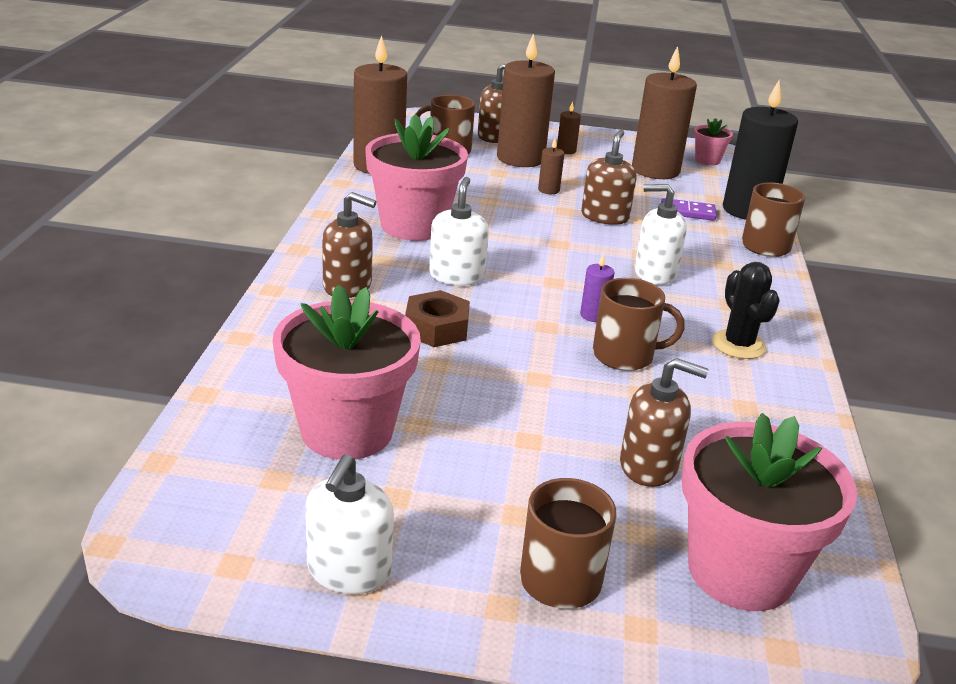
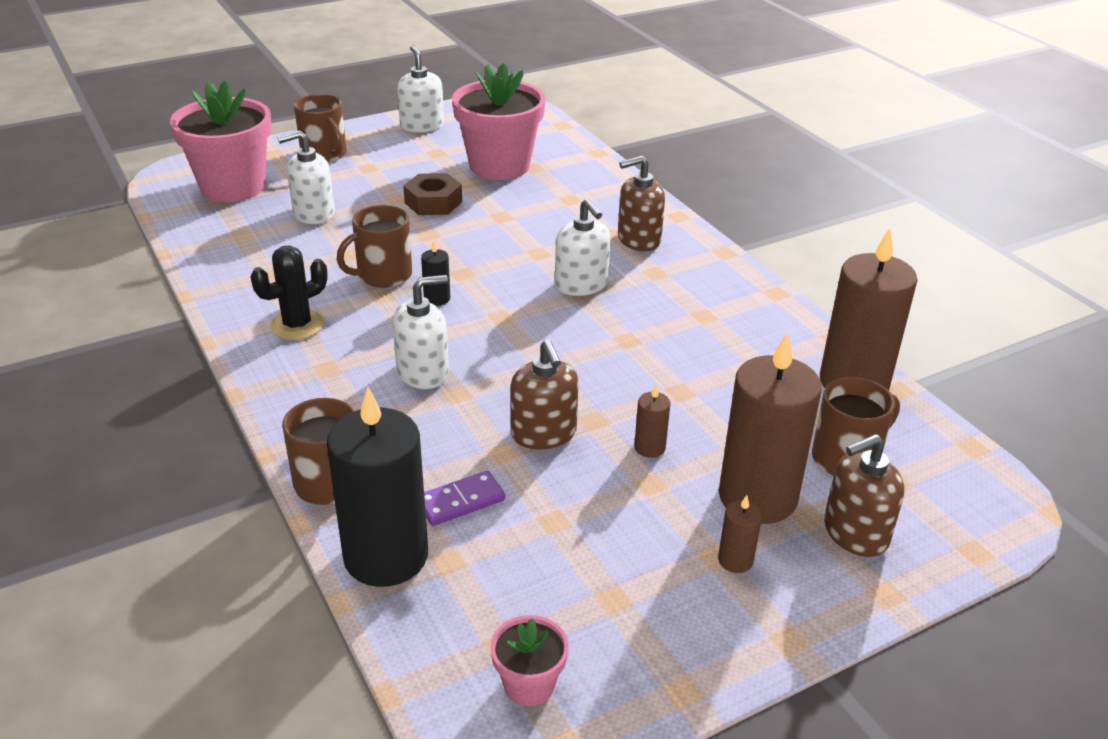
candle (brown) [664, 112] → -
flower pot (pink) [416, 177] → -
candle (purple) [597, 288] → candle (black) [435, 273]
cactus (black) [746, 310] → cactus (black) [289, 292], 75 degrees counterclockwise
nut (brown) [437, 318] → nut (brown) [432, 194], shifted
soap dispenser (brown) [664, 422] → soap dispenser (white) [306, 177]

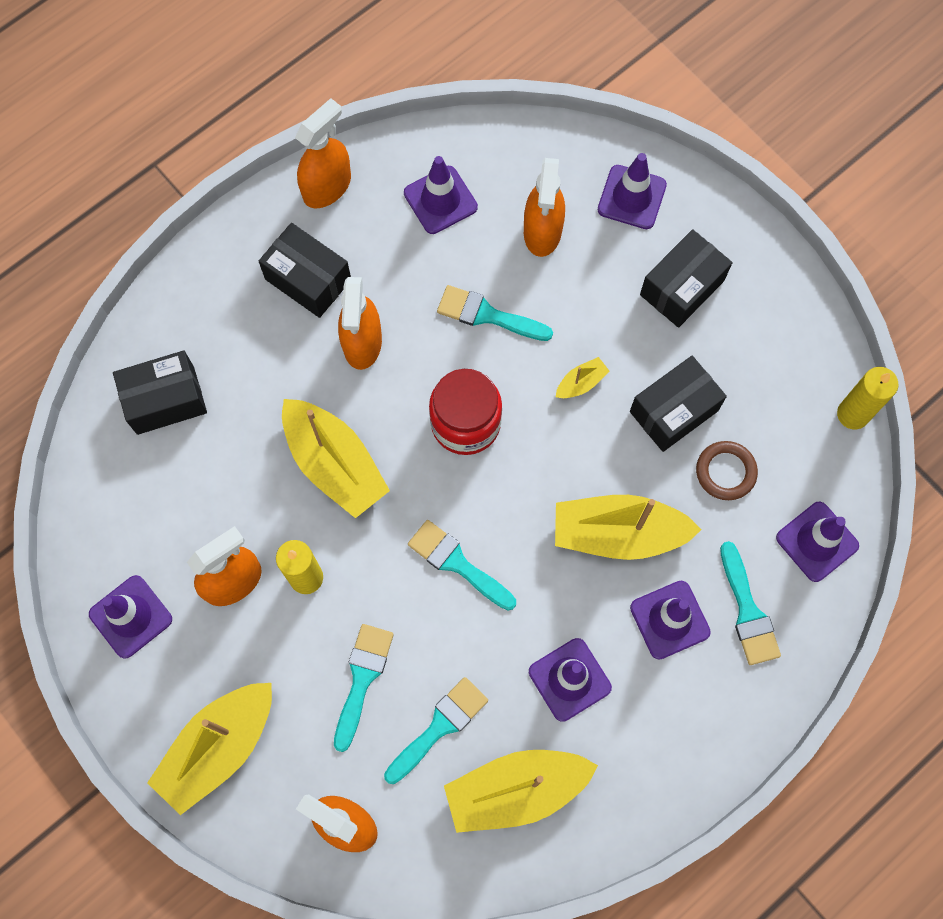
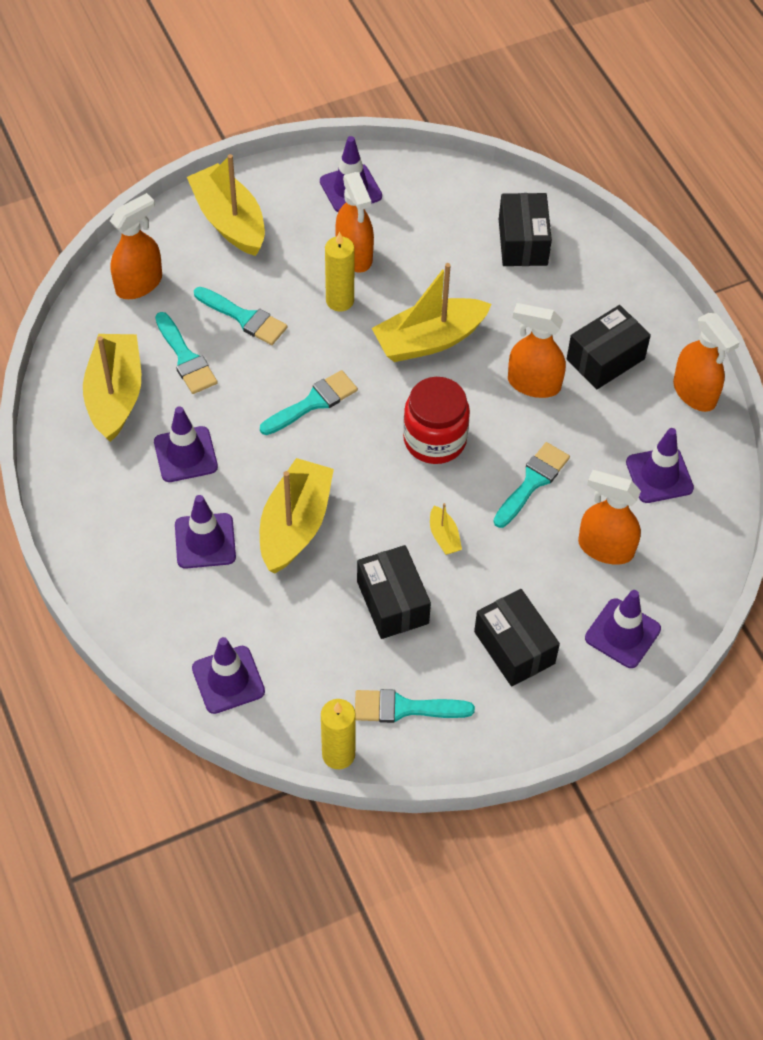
ring (brown) [727, 470] → -
brush (turquoise) [750, 603] → brush (turquoise) [415, 706], shifted

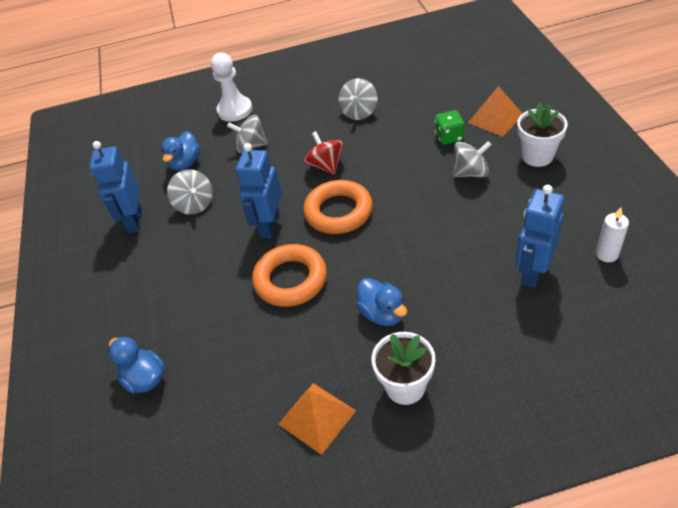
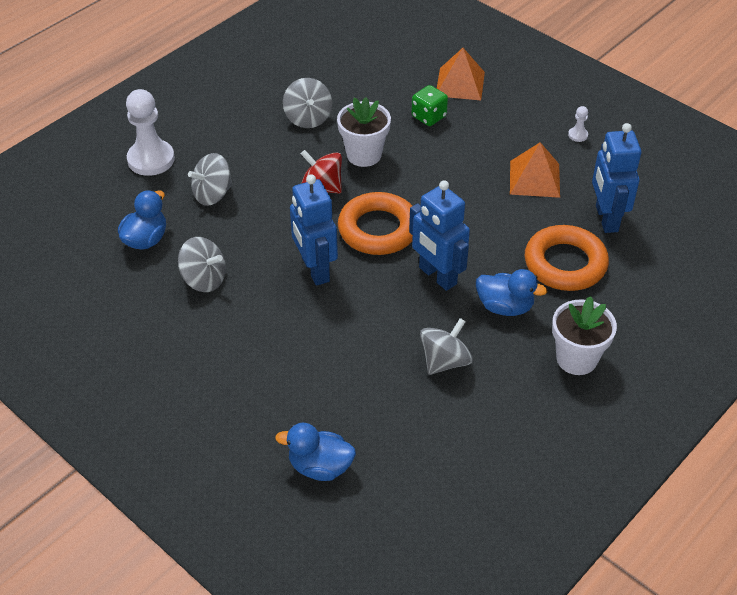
flower pot (white) [542, 134] → flower pot (white) [364, 132], shifted
duck (blue) [180, 151] → duck (blue) [142, 220], 135 degrees counterclockwise
robot (blue) [116, 187] → robot (blue) [439, 235], shifted
spinning top (grey) [472, 159] → spinning top (grey) [446, 346], shifted
candle (white) [612, 234] → -
ring (orange) [289, 275] → ring (orange) [567, 258], shifted
pyramid (orange) [317, 419] → pyramid (orange) [535, 170], shifted
- → pawn (white) [578, 124]

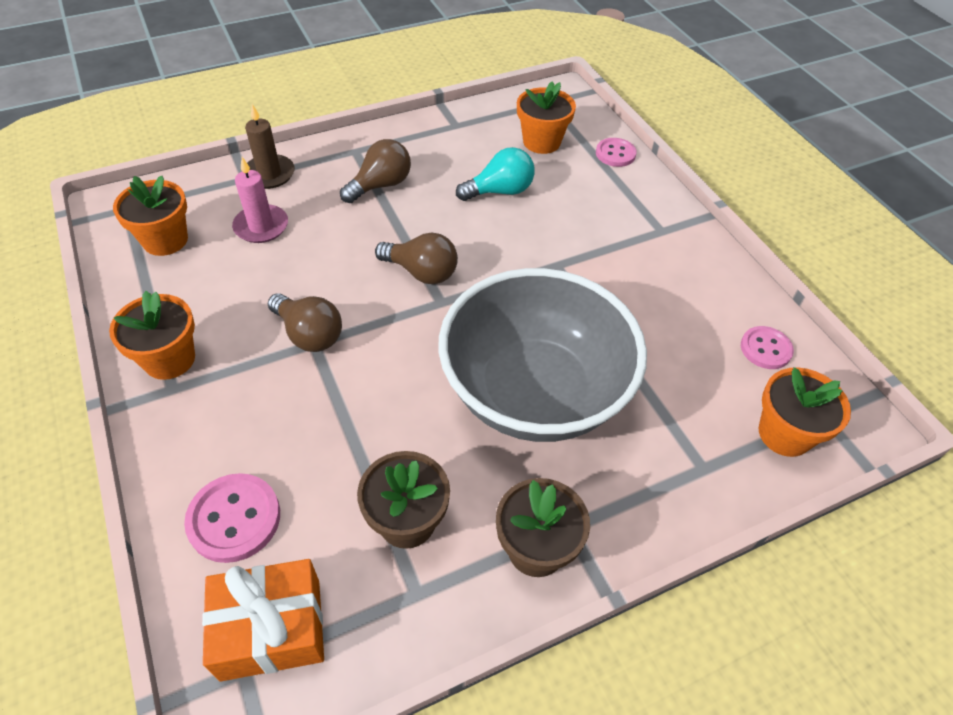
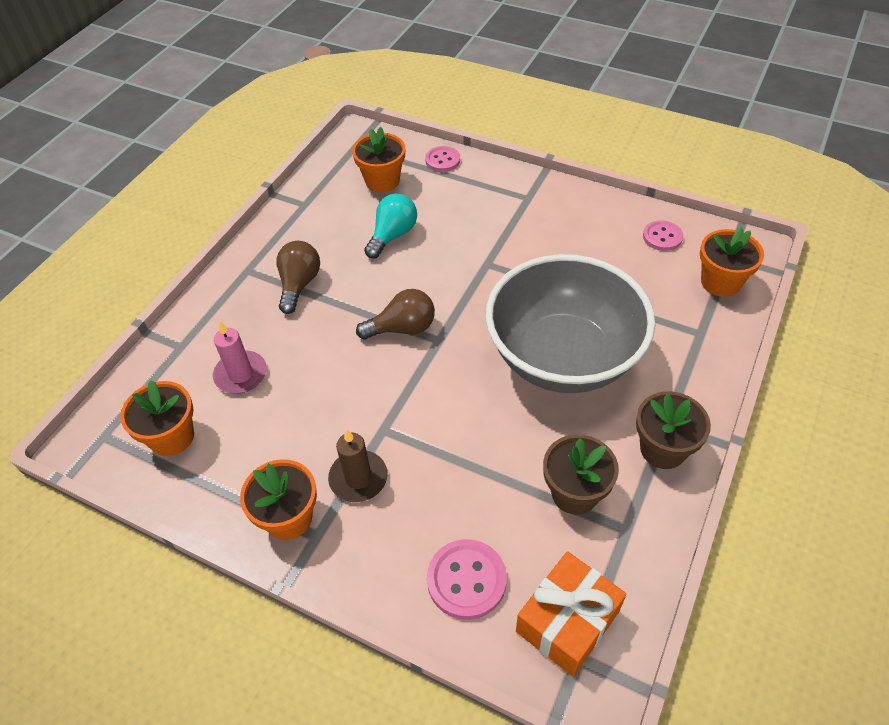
candle (brown) [270, 146] → candle (brown) [358, 465], shifted
light bulb (brown) [305, 322] → -

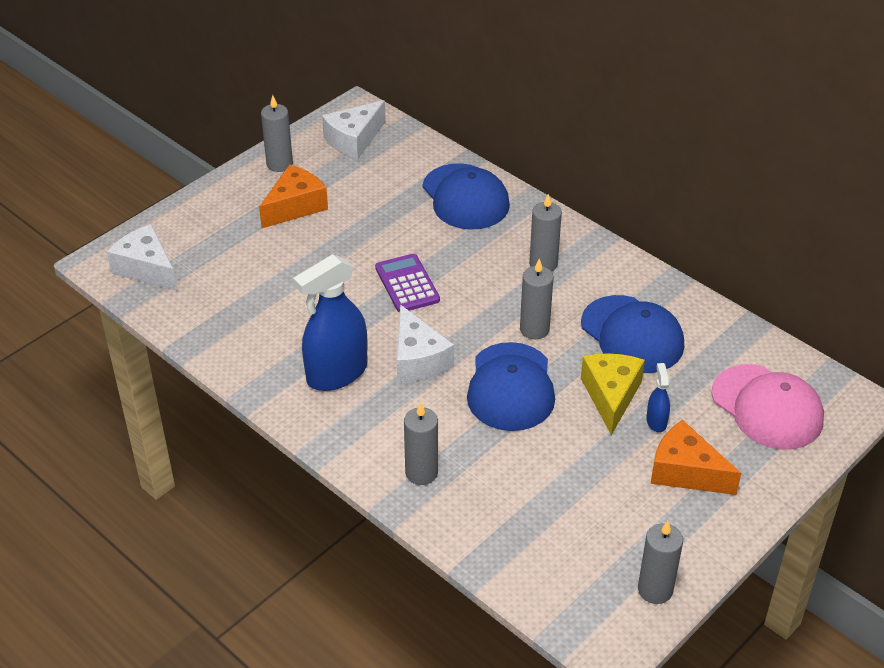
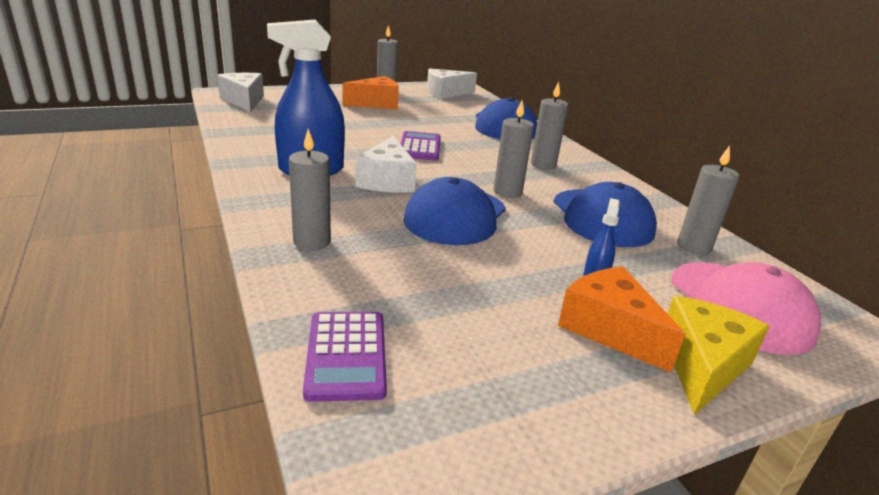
cheese (yellow) [613, 394] → cheese (yellow) [718, 355], shifted
candle (grey) [660, 562] → candle (grey) [708, 200], shifted
- → calculator (purple) [345, 357]

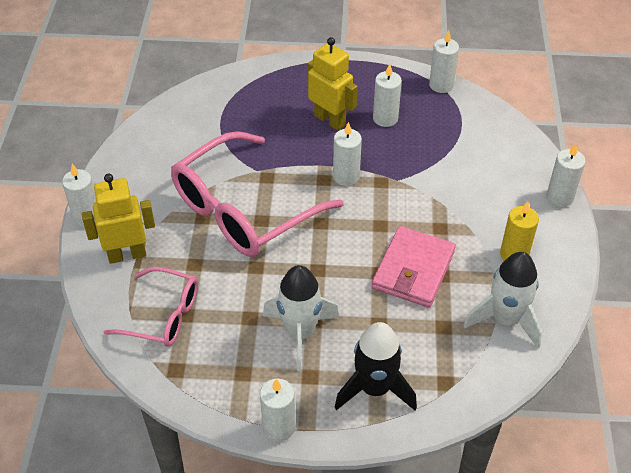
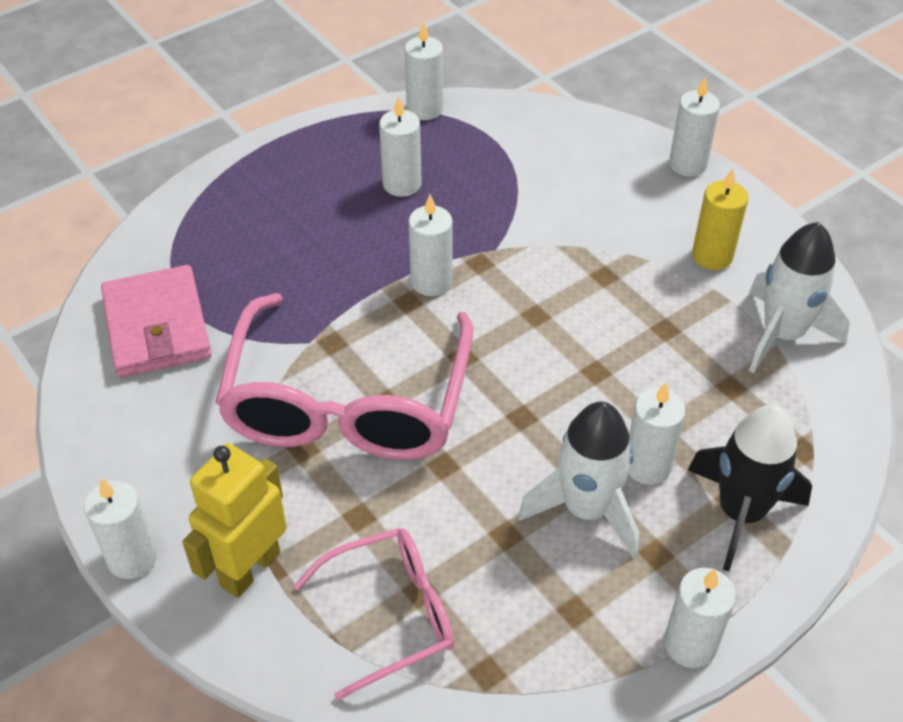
robot (yellow) [333, 84] → -
wallet (pink) [414, 266] → wallet (pink) [156, 321], shifted
- → candle (white) [657, 433]

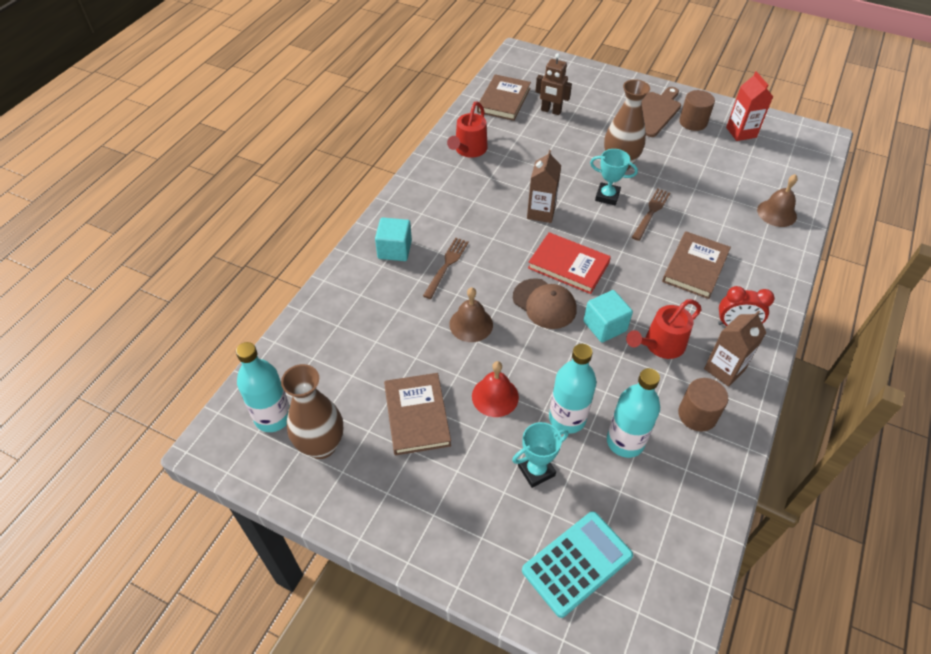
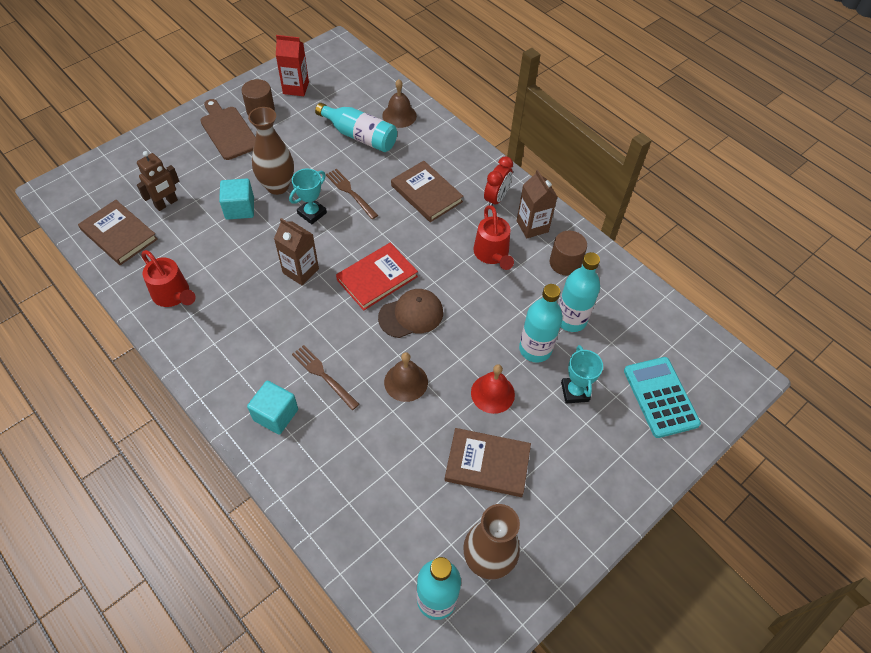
cube (turquoise) [608, 316] → cube (turquoise) [236, 199], shifted
- → bottle (turquoise) [356, 127]

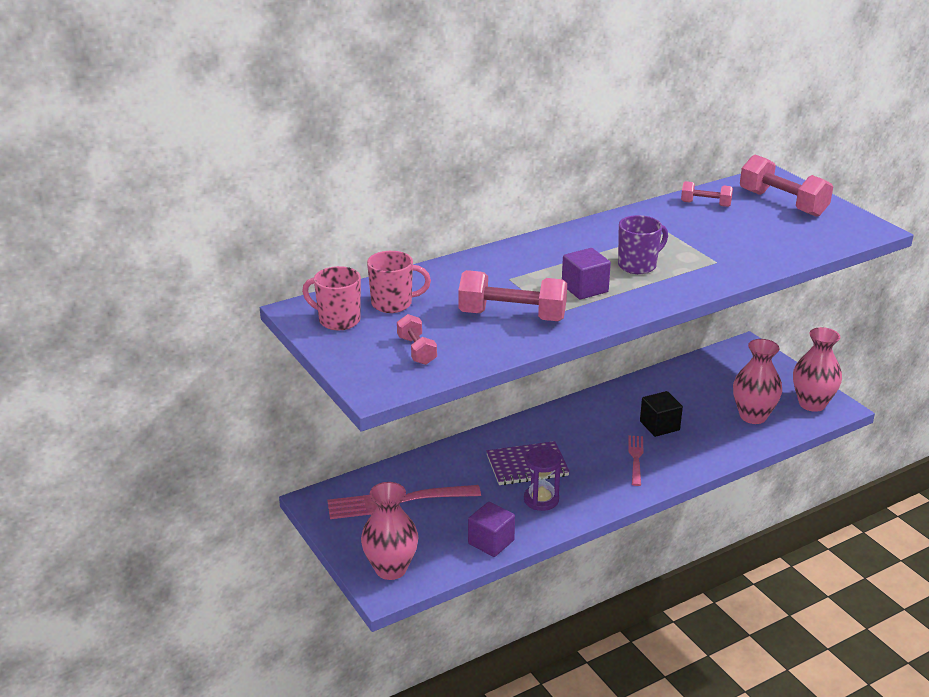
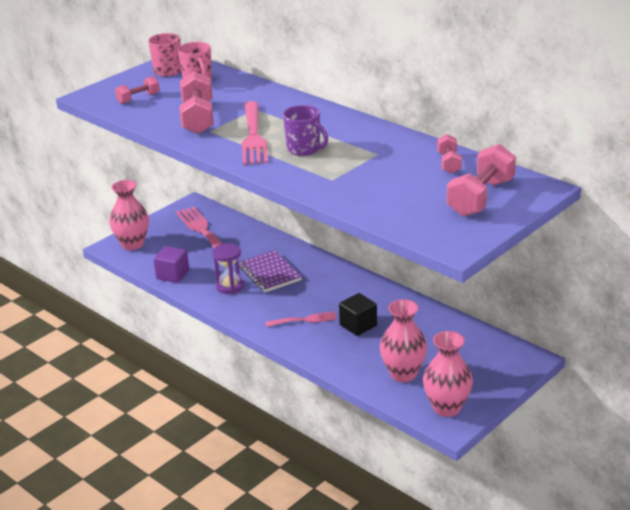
cube (purple) [586, 274] → fork (pink) [255, 133]

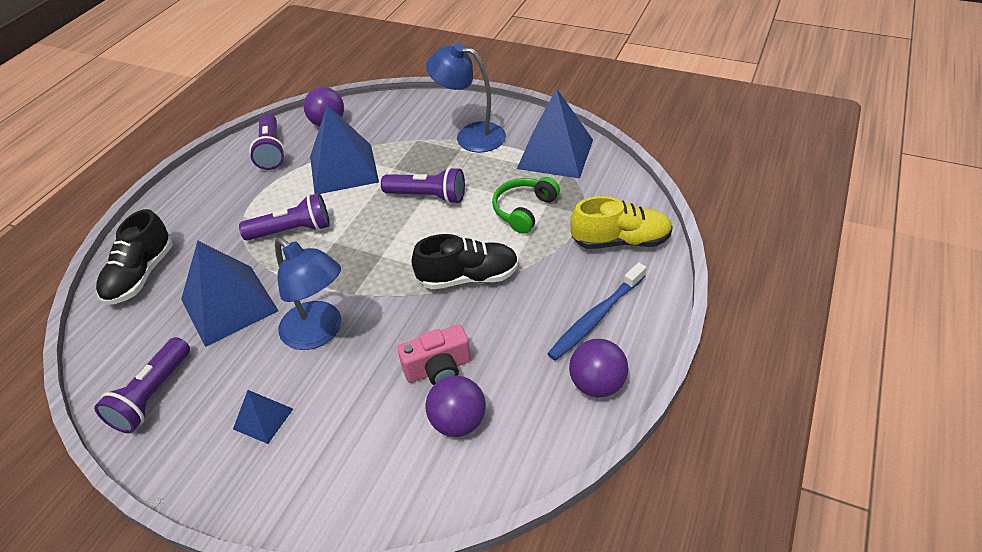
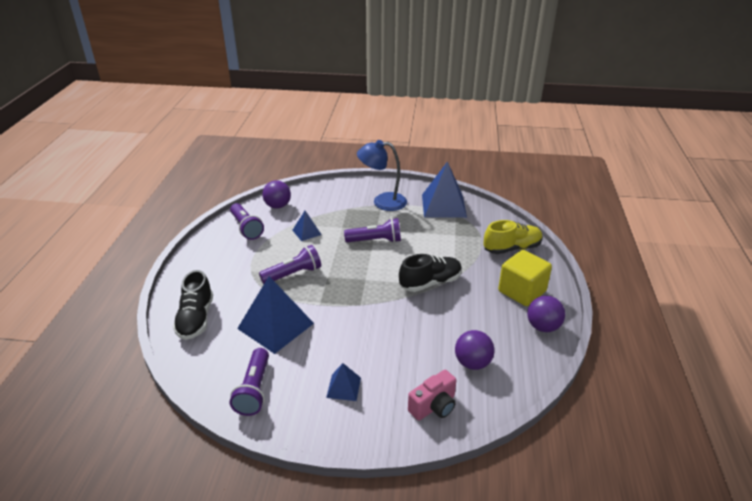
pyramid (blue) [344, 149] → pyramid (blue) [307, 226], x0.50
headphones (green) [526, 205] → -
lamp (blue) [308, 294] → -
toothbrush (blue) [596, 312] → cube (yellow) [525, 278]
camera (pink) [434, 354] → camera (pink) [432, 395], shifted

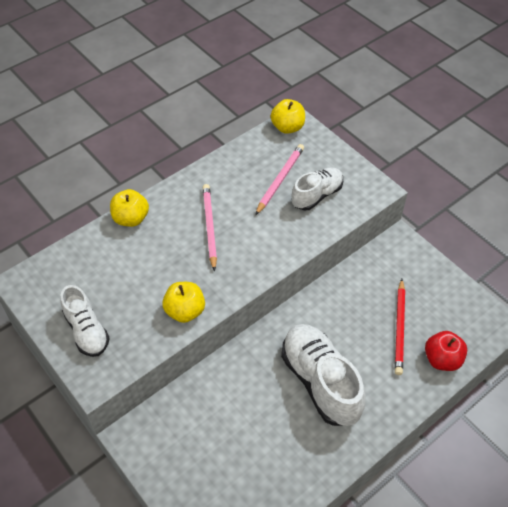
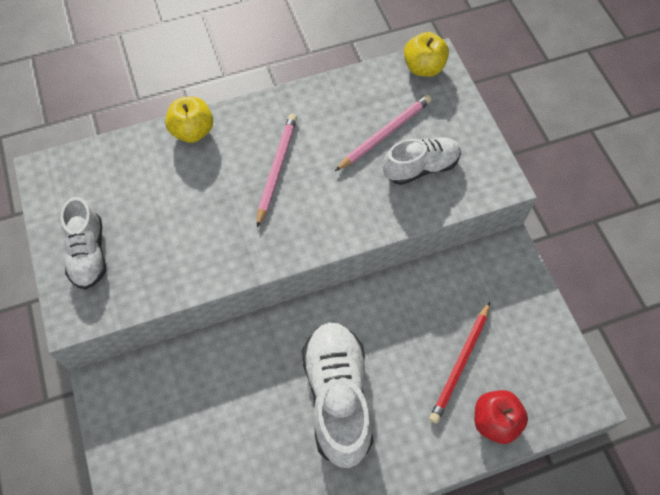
apple (yellow) [183, 302] → -

